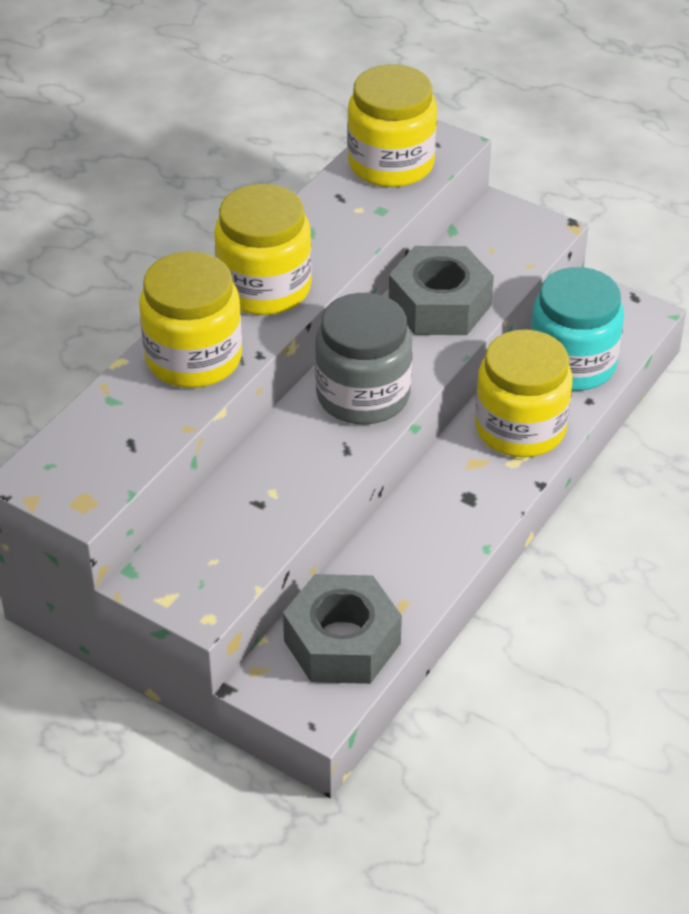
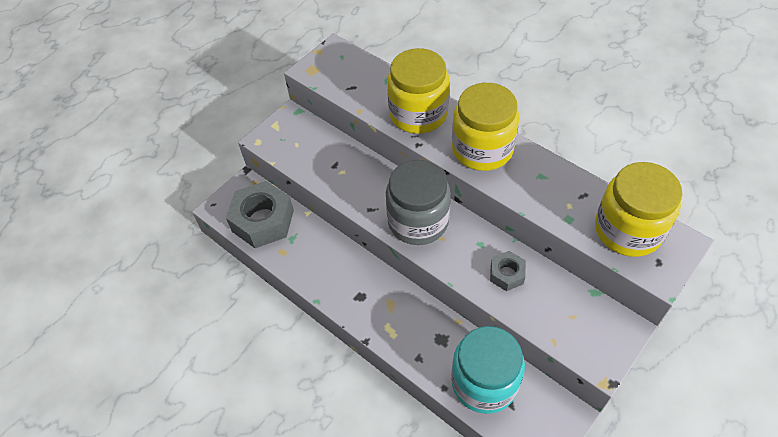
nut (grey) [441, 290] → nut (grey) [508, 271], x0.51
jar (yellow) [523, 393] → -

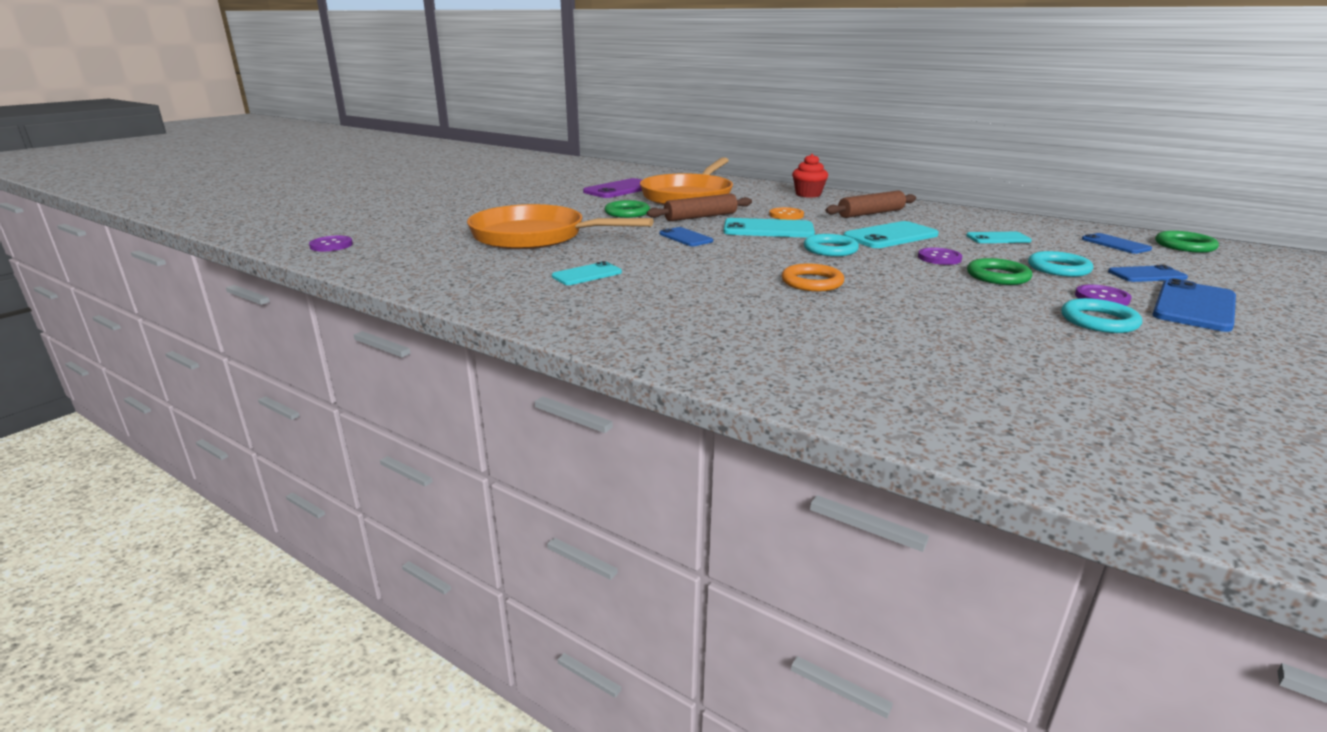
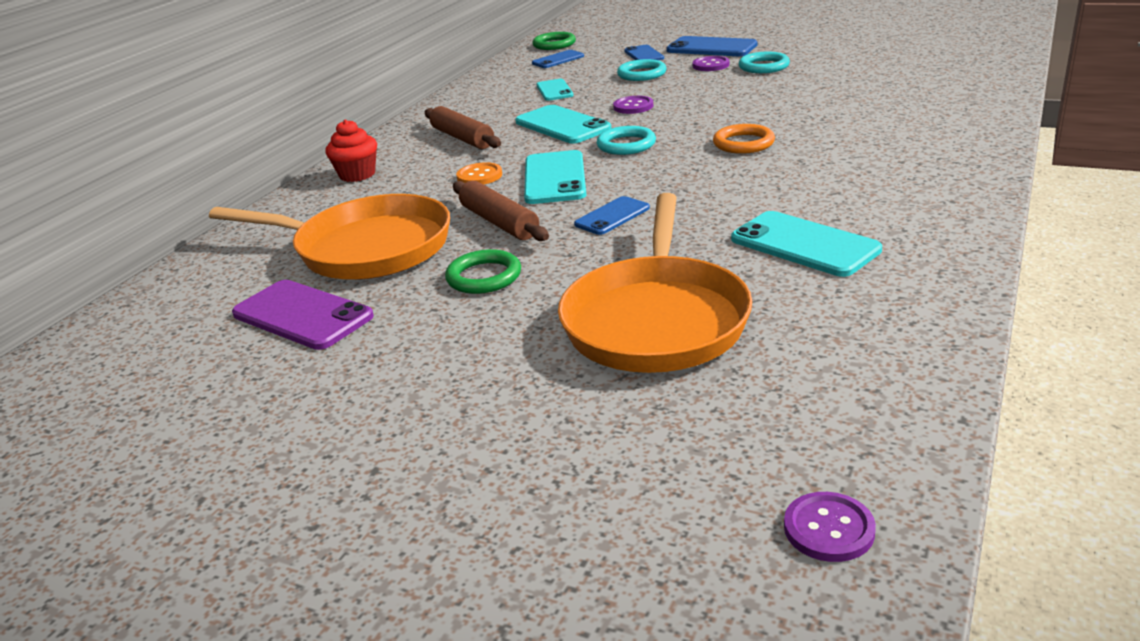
ring (green) [999, 271] → -
phone (turquoise) [587, 273] → phone (turquoise) [806, 244], x1.65

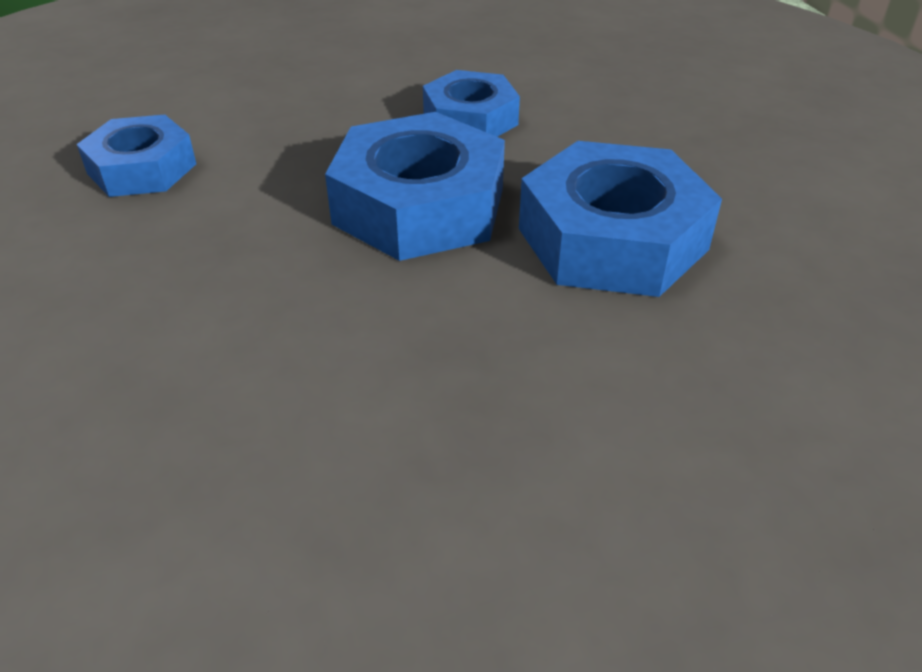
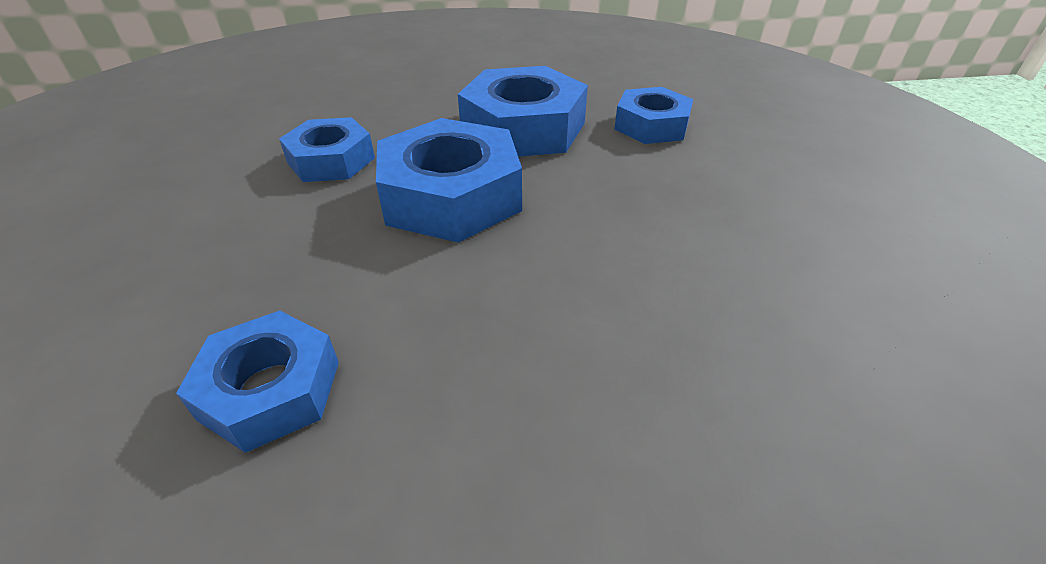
- → nut (blue) [653, 115]

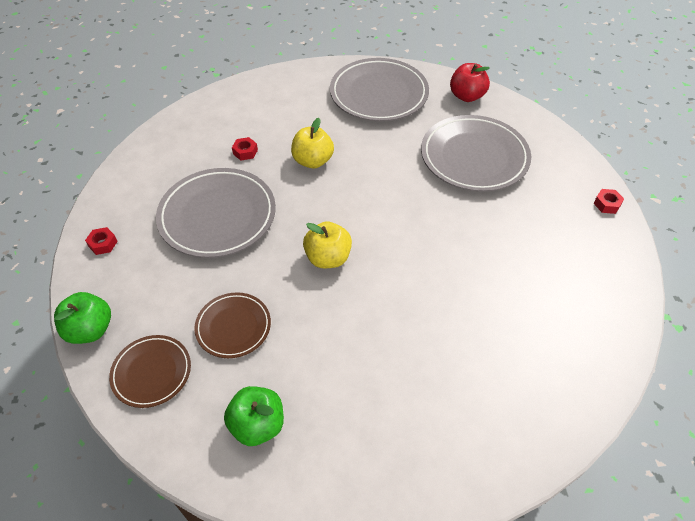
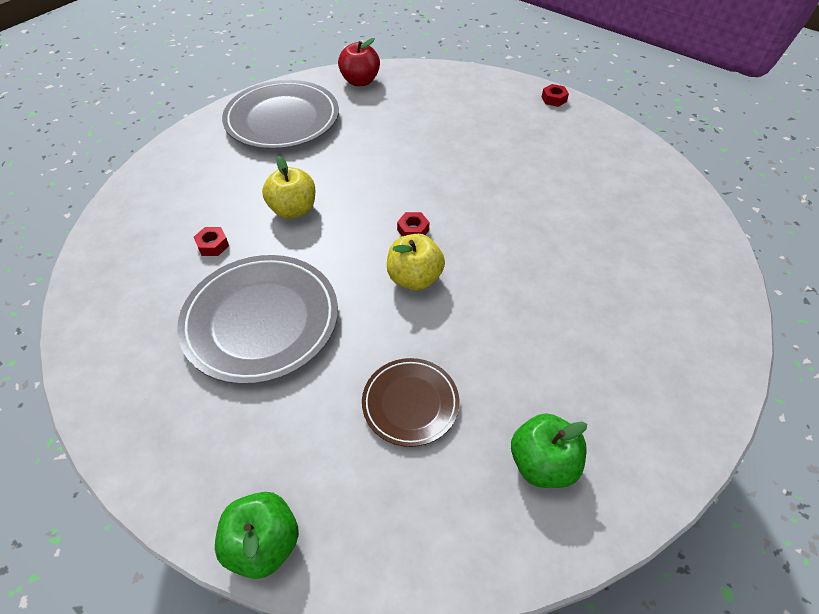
plate (grey) [476, 153] → -
nut (red) [101, 241] → nut (red) [413, 224], shifted
plate (brown) [150, 371] → -

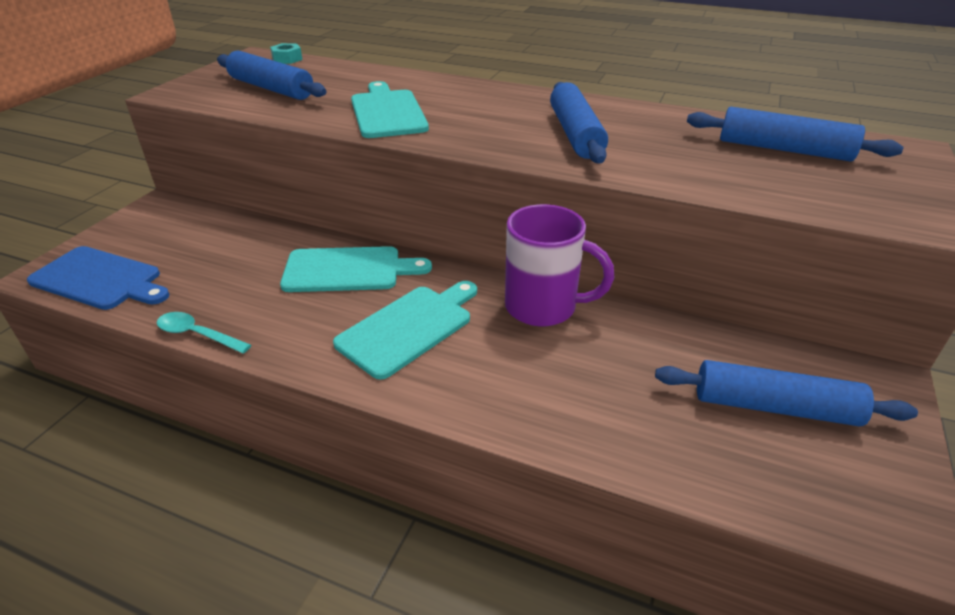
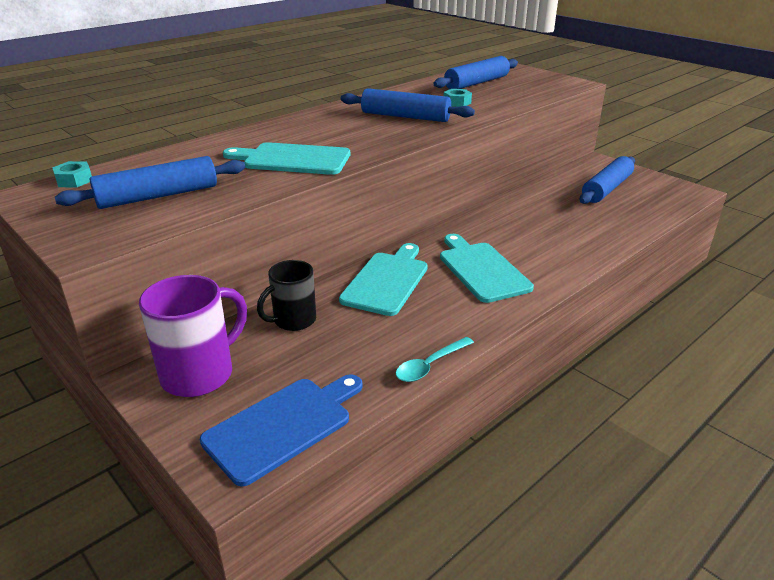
mug (purple) [559, 265] → mug (purple) [193, 336], shifted
- → nut (turquoise) [458, 98]
- → mug (black) [286, 295]

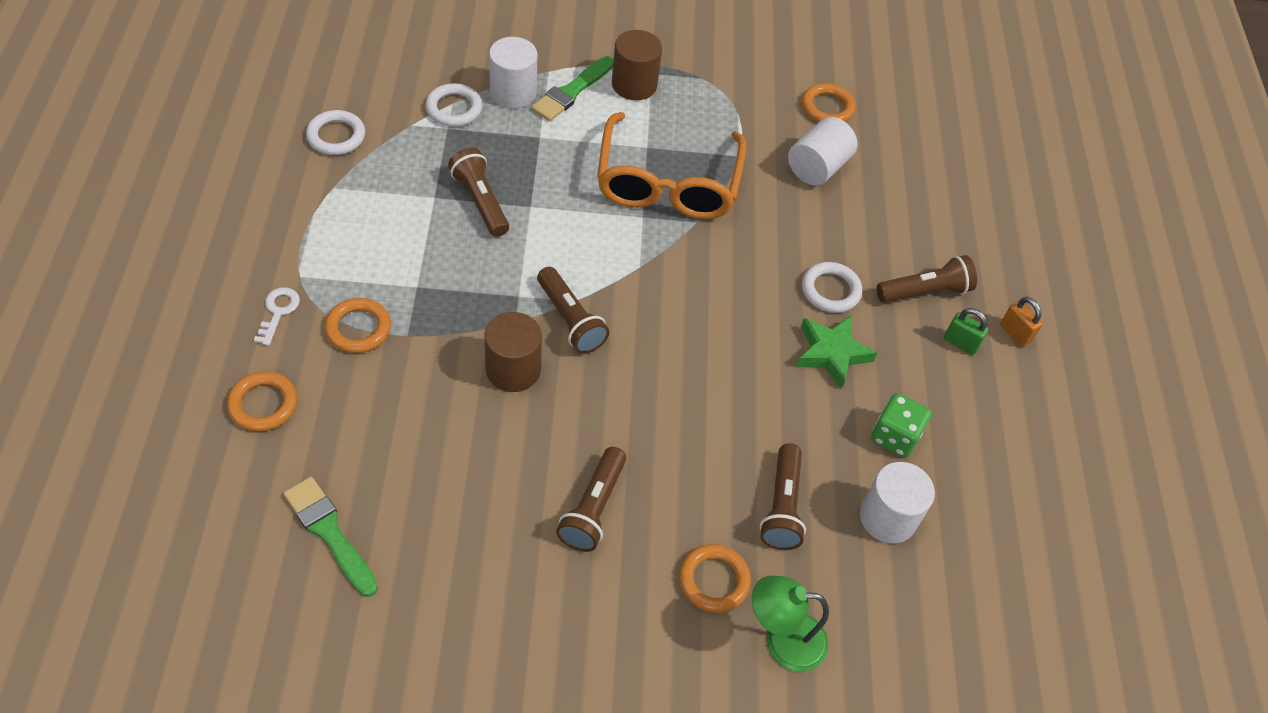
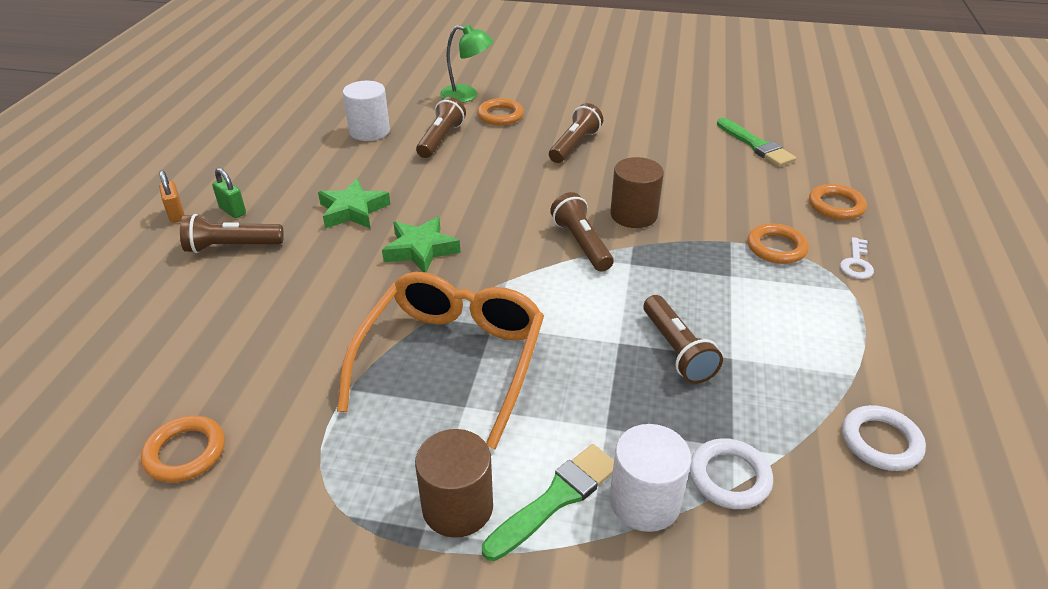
cylinder (white) [823, 151] → -
ring (white) [832, 287] → -
dice (green) [901, 425] → -
- → star (green) [421, 244]

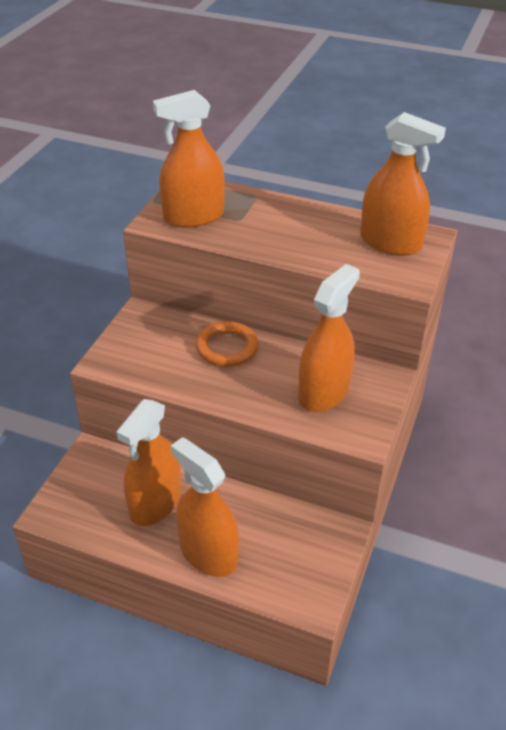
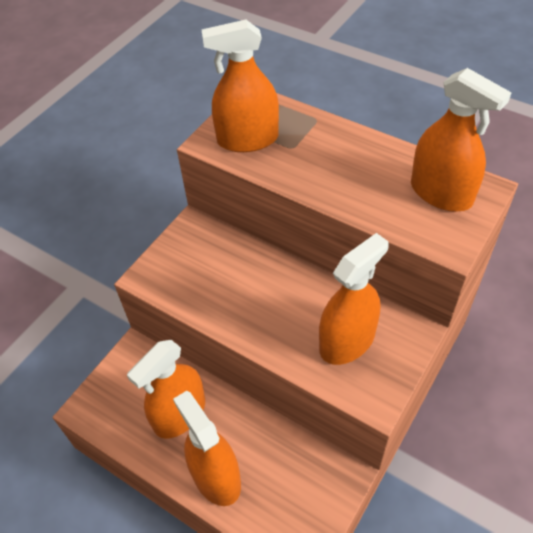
ring (orange) [227, 344] → -

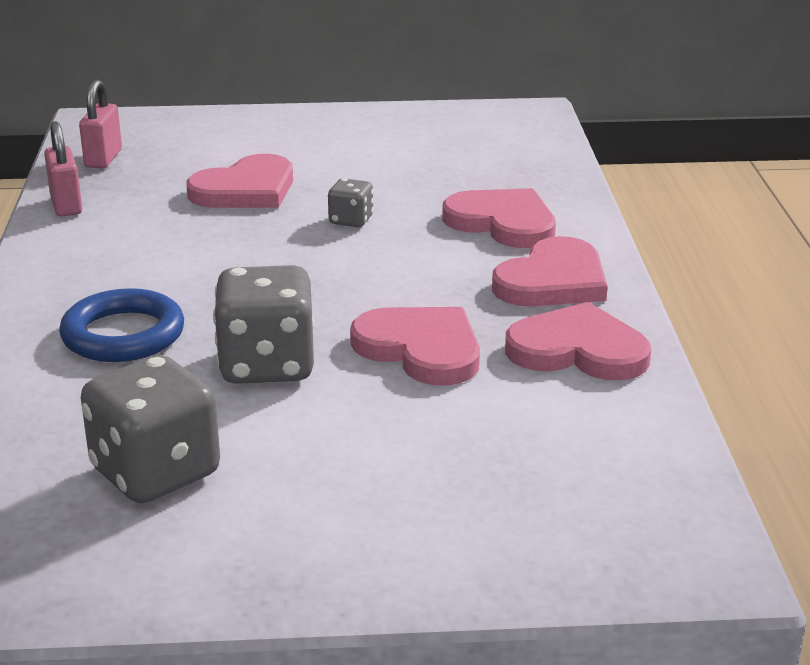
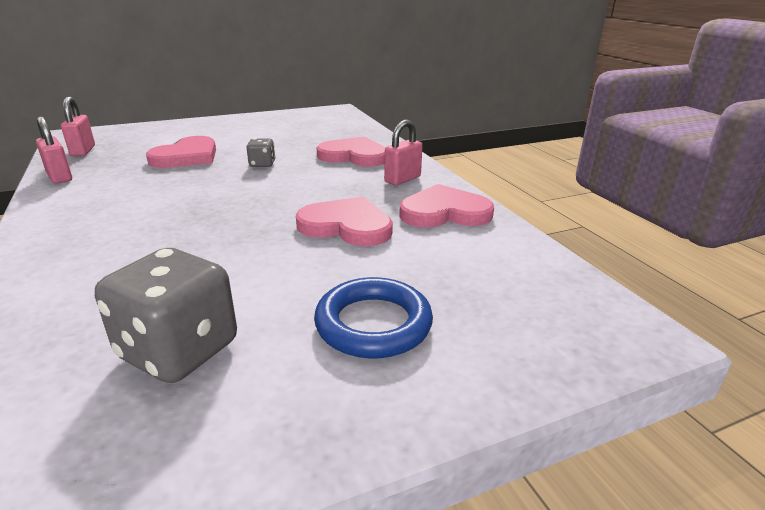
heart (pink) [550, 271] → padlock (pink) [403, 152]
dice (grey) [263, 324] → -
ring (blue) [121, 325] → ring (blue) [373, 318], shifted

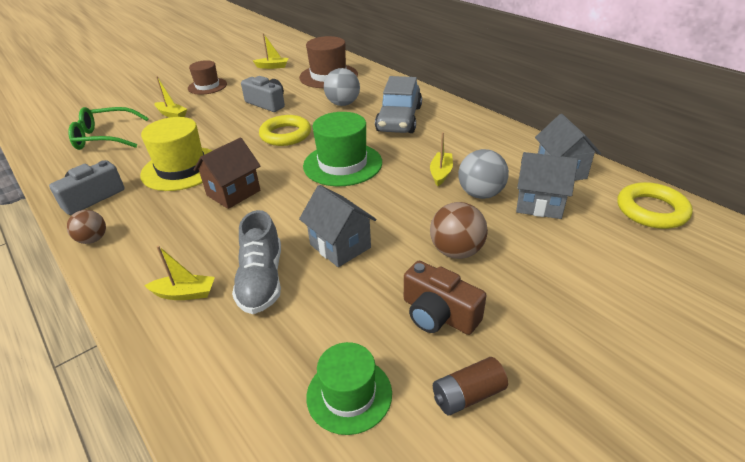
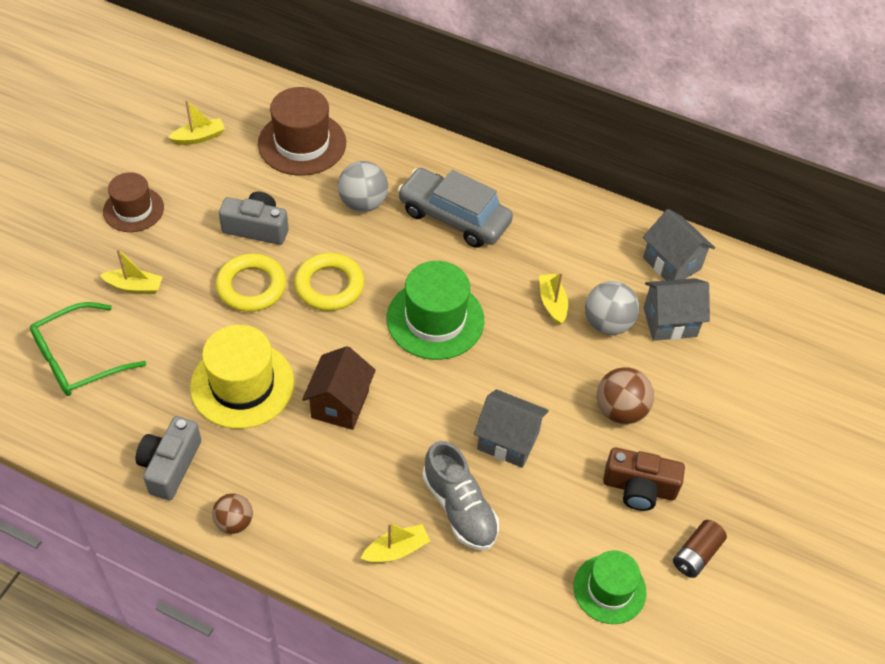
car (grey) [398, 104] → car (grey) [455, 208], 135 degrees clockwise
ring (yellow) [655, 205] → ring (yellow) [251, 282], shifted

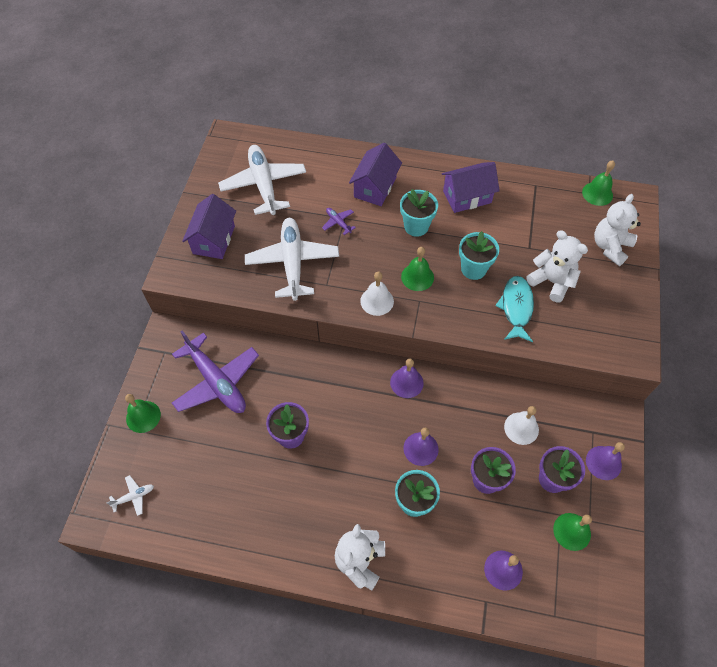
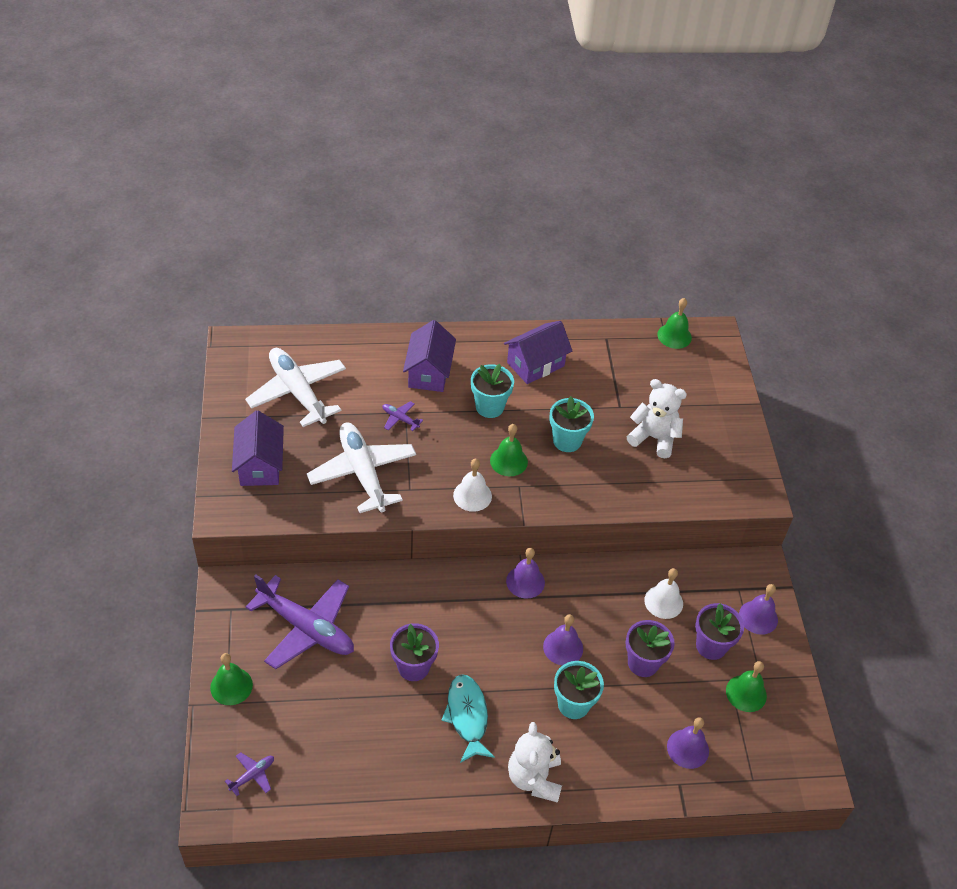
teddy bear (white) [617, 230] → -
fish (turquoise) [514, 309] → fish (turquoise) [468, 718], shifted
plane (white) [130, 495] → plane (purple) [249, 774]

